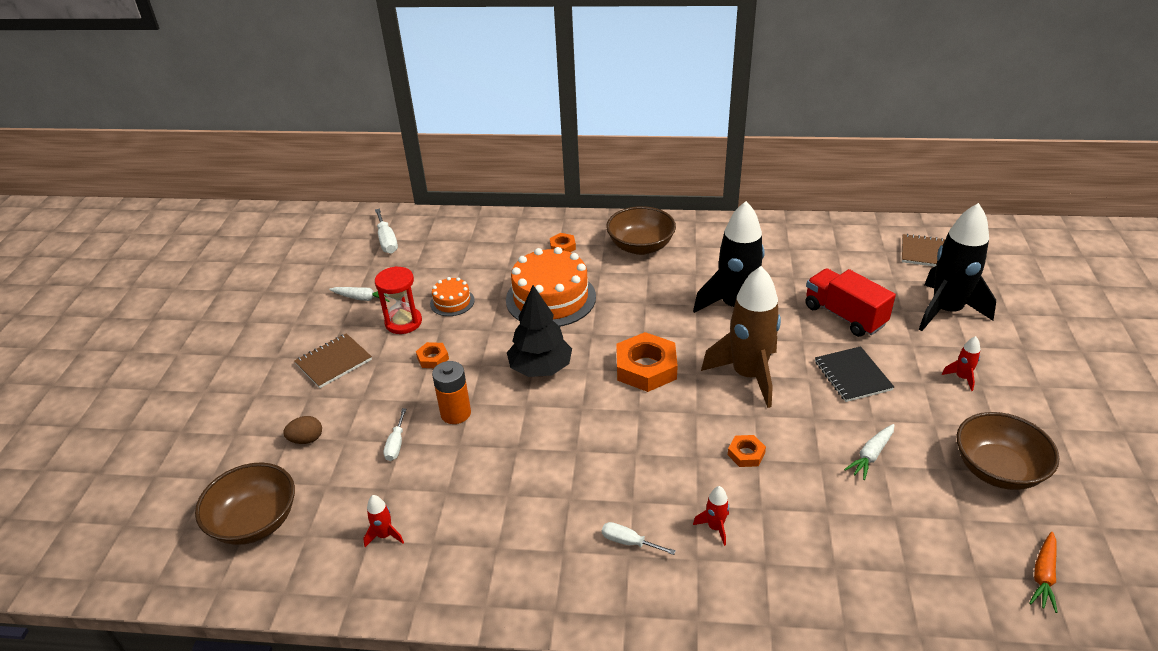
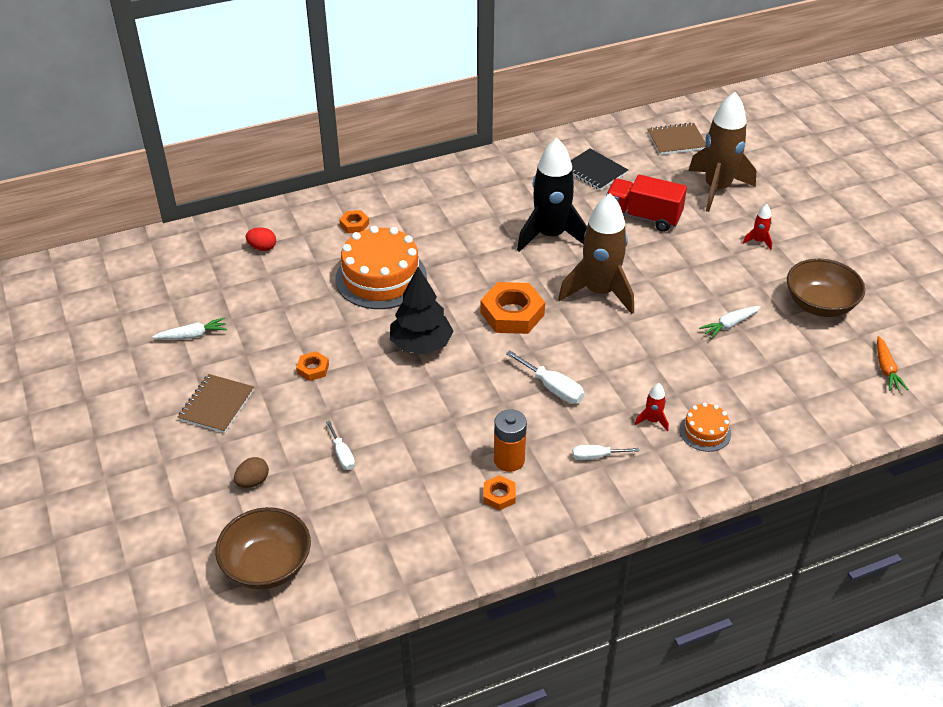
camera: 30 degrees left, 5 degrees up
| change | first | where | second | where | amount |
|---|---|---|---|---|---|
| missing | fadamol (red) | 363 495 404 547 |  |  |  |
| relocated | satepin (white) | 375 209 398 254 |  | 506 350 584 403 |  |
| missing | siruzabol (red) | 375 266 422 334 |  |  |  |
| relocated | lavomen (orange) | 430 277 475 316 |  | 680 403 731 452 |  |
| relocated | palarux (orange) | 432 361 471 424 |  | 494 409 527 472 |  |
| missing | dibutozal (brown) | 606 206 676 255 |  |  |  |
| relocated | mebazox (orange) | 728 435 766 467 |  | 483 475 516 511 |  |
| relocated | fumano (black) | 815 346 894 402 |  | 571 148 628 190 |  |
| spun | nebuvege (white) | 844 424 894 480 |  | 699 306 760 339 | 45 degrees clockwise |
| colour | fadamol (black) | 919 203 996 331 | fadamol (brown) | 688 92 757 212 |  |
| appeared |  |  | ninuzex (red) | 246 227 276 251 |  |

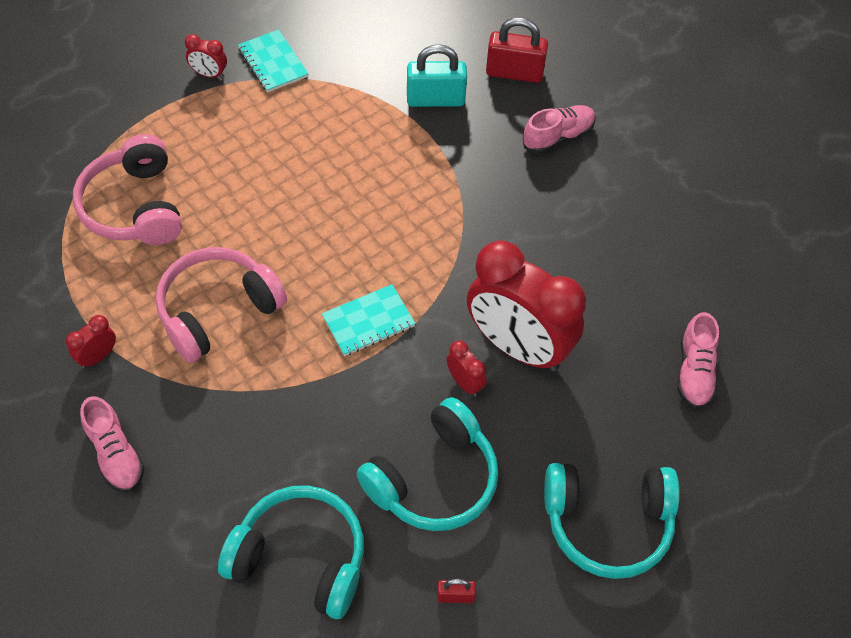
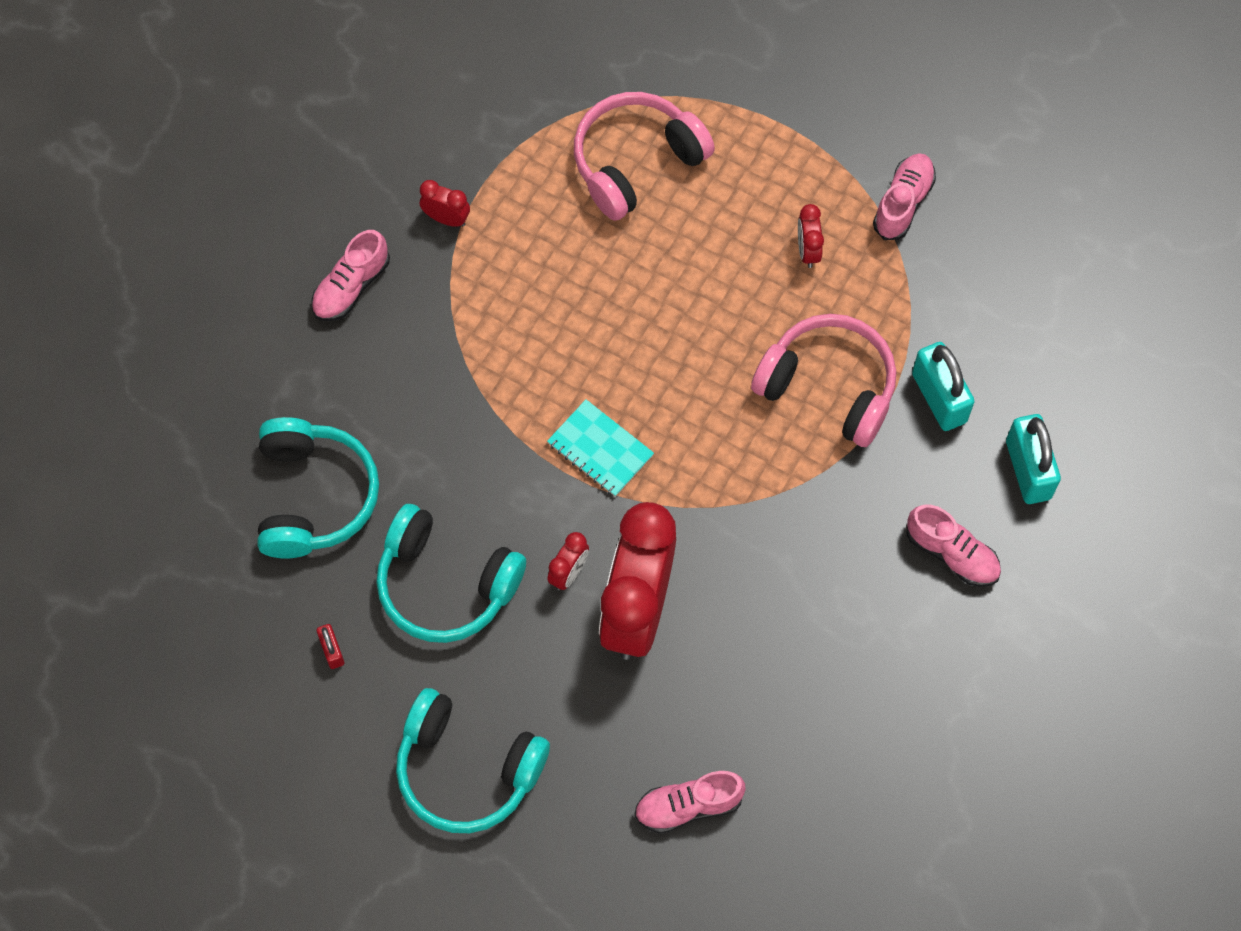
camera: 70 degrees right, 10 degrees up
| change | first | where | second | where | amount |
|---|---|---|---|---|---|
| relocated | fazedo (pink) | 156 247 287 363 |  | 751 314 896 447 |  |
| relocated | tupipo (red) | 185 34 227 79 |  | 798 204 824 268 |  |
| exchanged | fumano (turquoise) | 238 29 308 92 | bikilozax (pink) | 873 153 936 240 |  |
| colour | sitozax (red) | 486 17 548 83 | sitozax (turquoise) | 1006 414 1061 504 |  |
| spun | fazedo (turquoise) | 544 463 680 579 |  | 396 688 550 833 | 45 degrees counterclockwise |

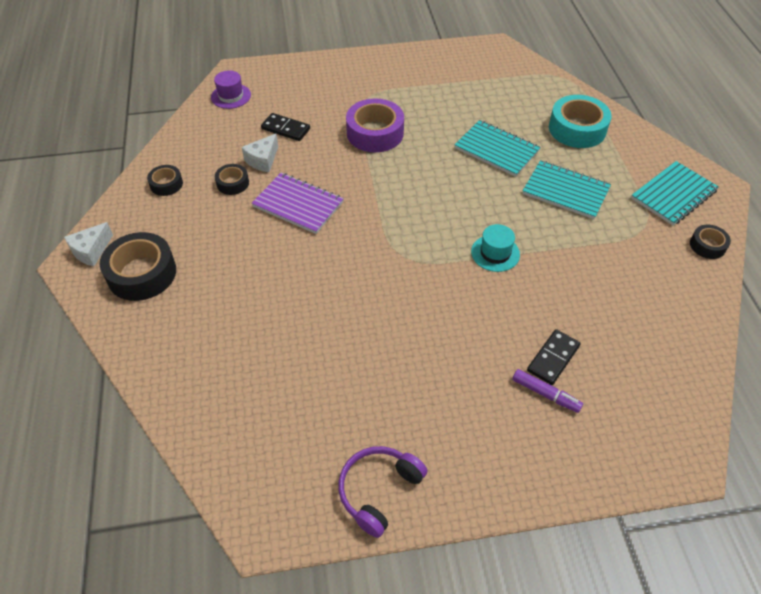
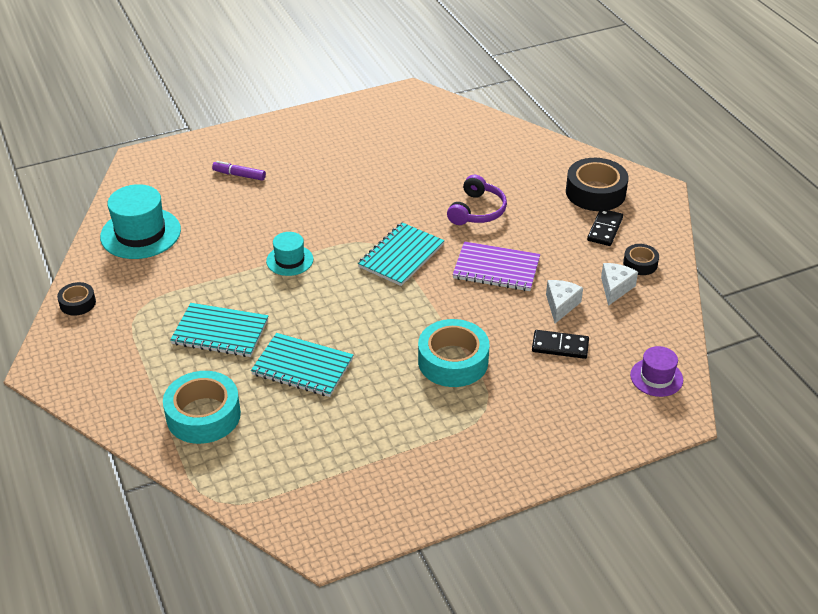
camera: 165 degrees right, 10 degrees down
| change | first | where | second | where | amount |
|---|---|---|---|---|---|
| relocated | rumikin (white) | 64 222 113 266 |  | 601 263 638 306 |  |
| missing | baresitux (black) | 215 164 249 195 |  |  |  |
| relocated | fazedo (purple) | 338 446 427 538 |  | 447 174 507 225 |  |
| colour | baresitux (purple) | 346 98 404 152 | baresitux (turquoise) | 418 319 489 387 |  |
| relocated | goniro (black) | 527 329 581 385 |  | 587 209 623 246 |  |
| relocated | fumano (turquoise) | 631 161 719 226 |  | 358 223 445 286 |  |
| appeared |  |  | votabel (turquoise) | 100 184 181 259 |  |

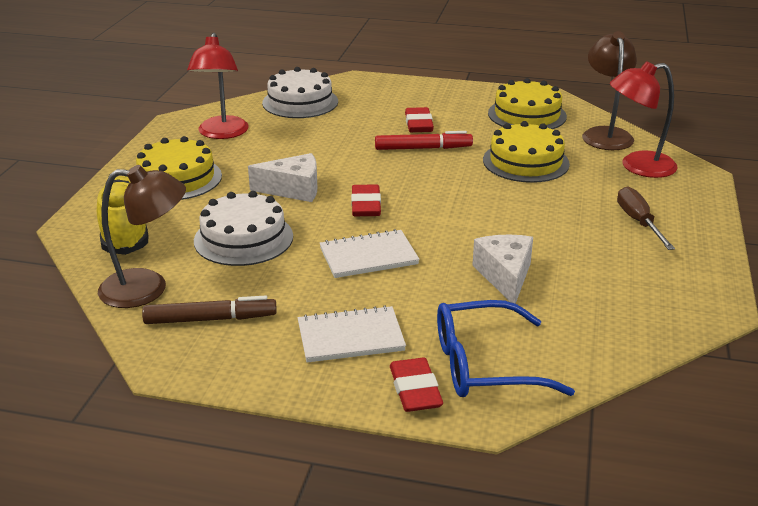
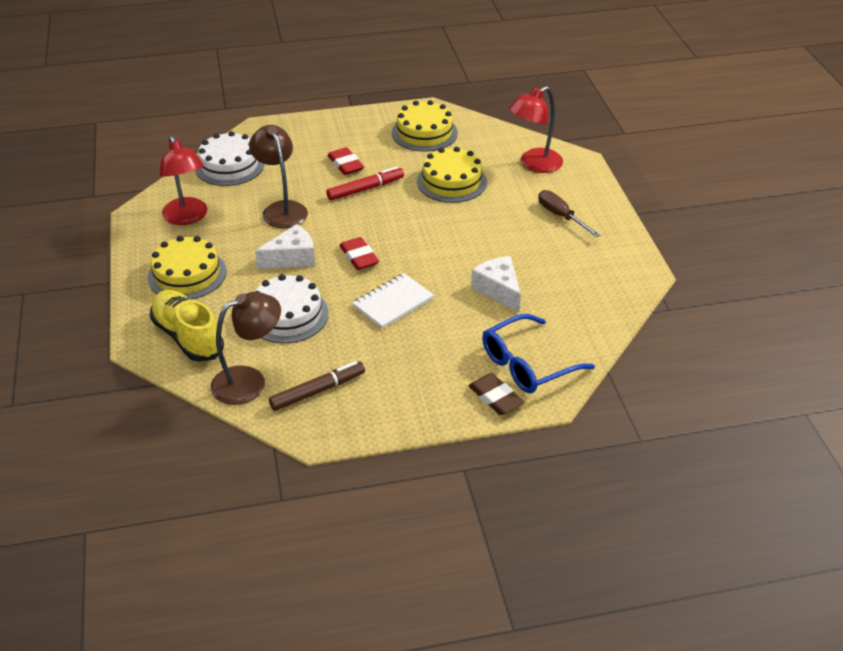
camera: 25 degrees left, 10 degrees up
| change | first | where | second | where | amount |
|---|---|---|---|---|---|
| missing | fumano (white) | 298 305 406 362 |  |  |  |
| colour | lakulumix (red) | 390 358 443 412 | lakulumix (brown) | 468 373 524 415 |  |
| relocated | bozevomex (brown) | 582 31 637 150 |  | 249 125 308 228 |  |

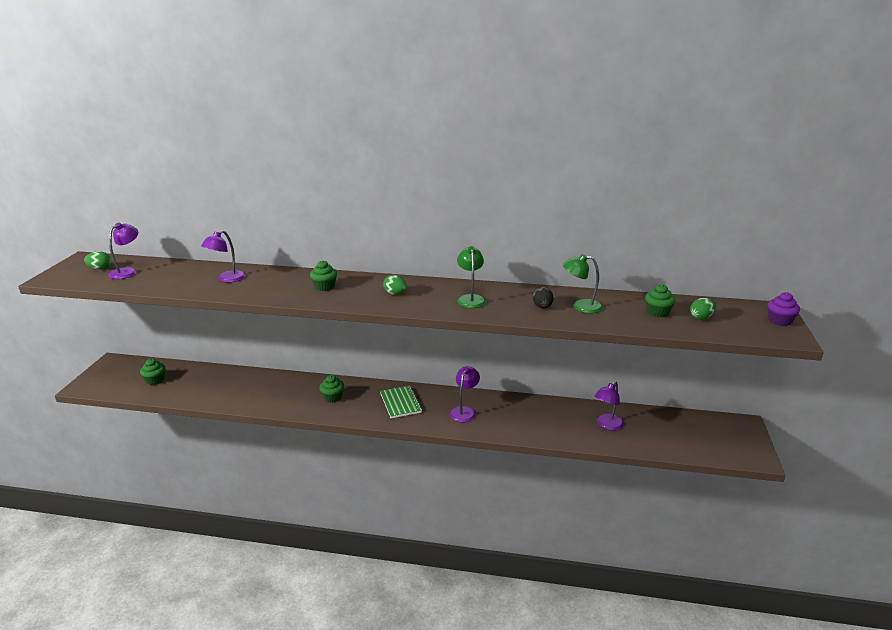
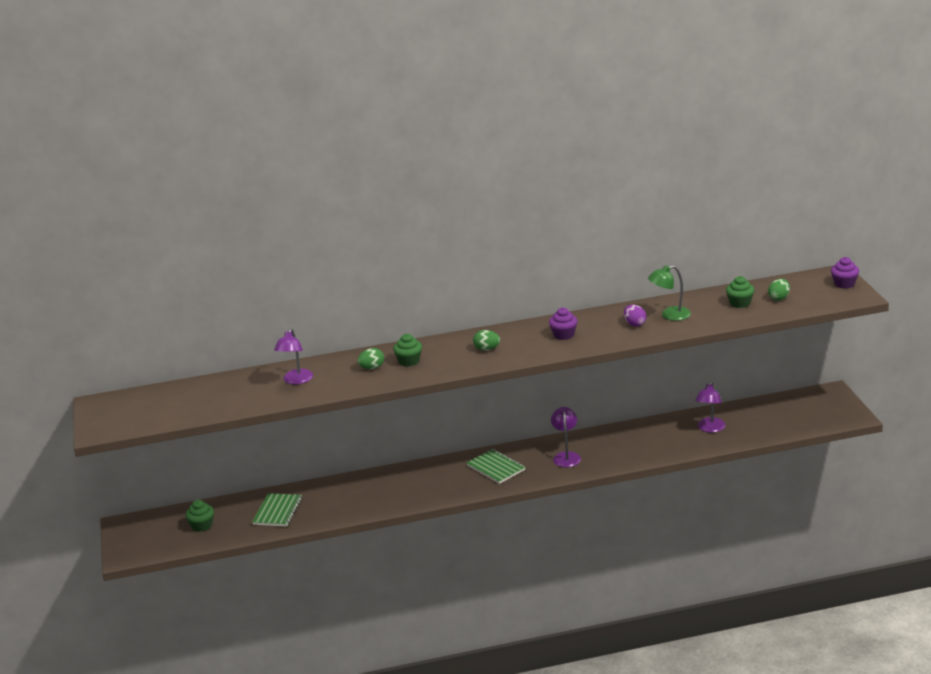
camera: 20 degrees left, 0 degrees up
| change | first | where | second | where | amount |
|---|---|---|---|---|---|
| relocated | ninuzex (green) | 84 251 111 270 |  | 357 348 384 369 |  |
| missing | bozevomex (purple) | 108 223 138 279 |  |  |  |
| missing | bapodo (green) | 320 375 344 403 |  |  |  |
| exchanged | bozevomex (green) | 457 246 486 308 | bapodo (purple) | 549 308 578 340 |  |
| colour | ninuzex (black) | 533 286 554 309 | ninuzex (purple) | 624 305 646 327 |  |
| appeared |  |  | fumano (green) | 252 493 302 527 |  |

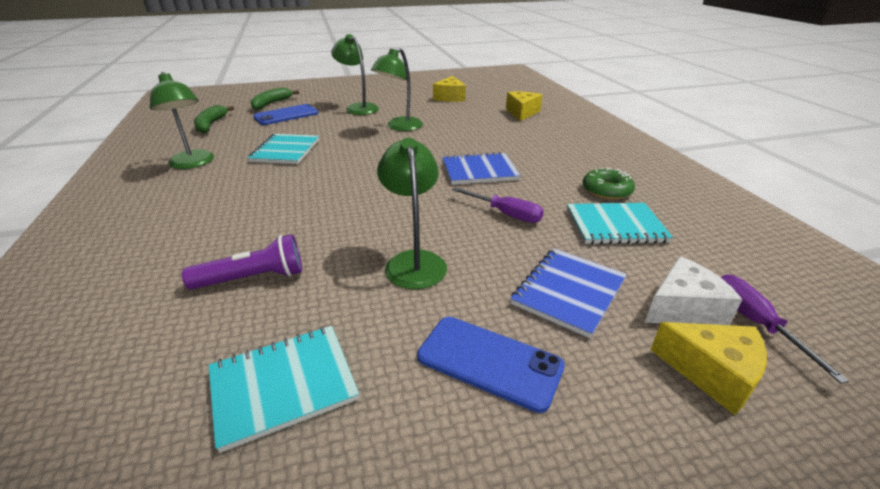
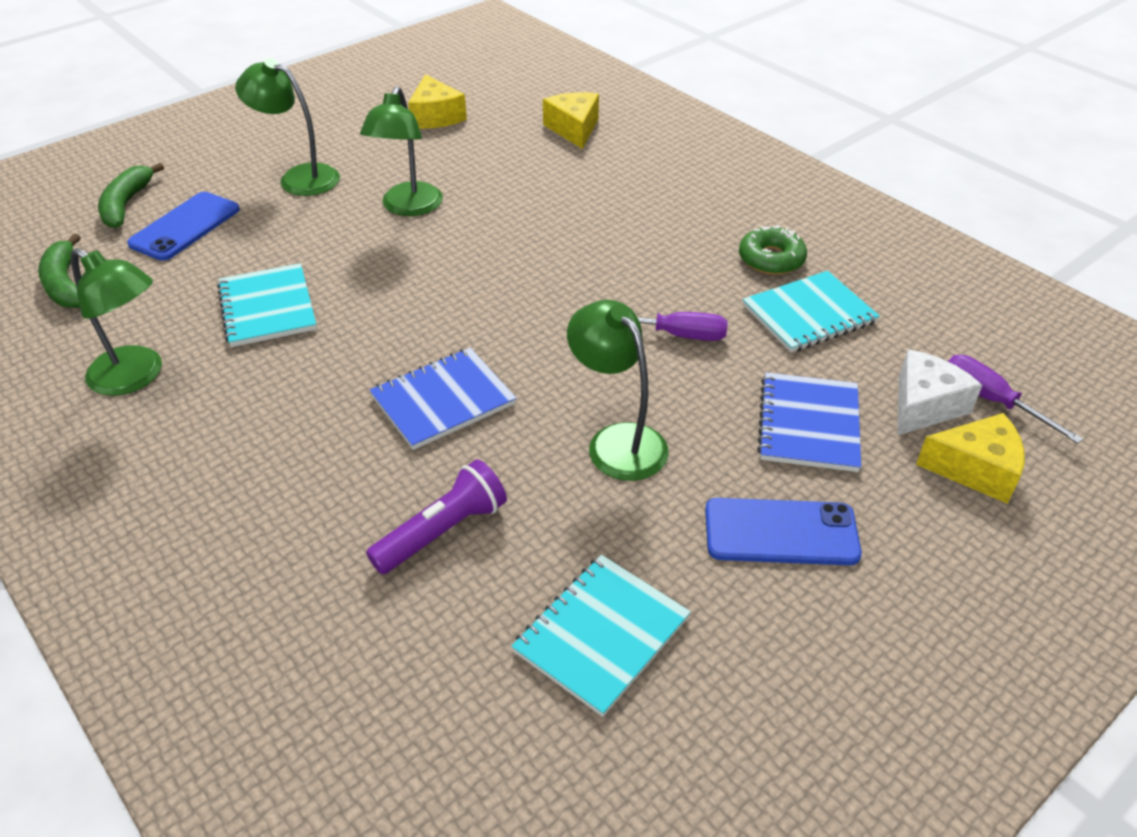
camera: 25 degrees left, 10 degrees up
| change | first | where | second | where | amount |
|---|---|---|---|---|---|
| relocated | fumano (blue) | 442 152 521 185 |  | 369 348 516 450 |  |

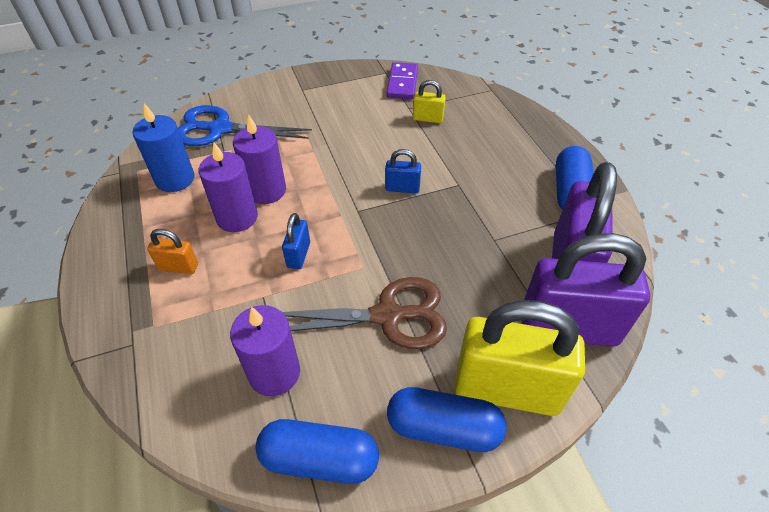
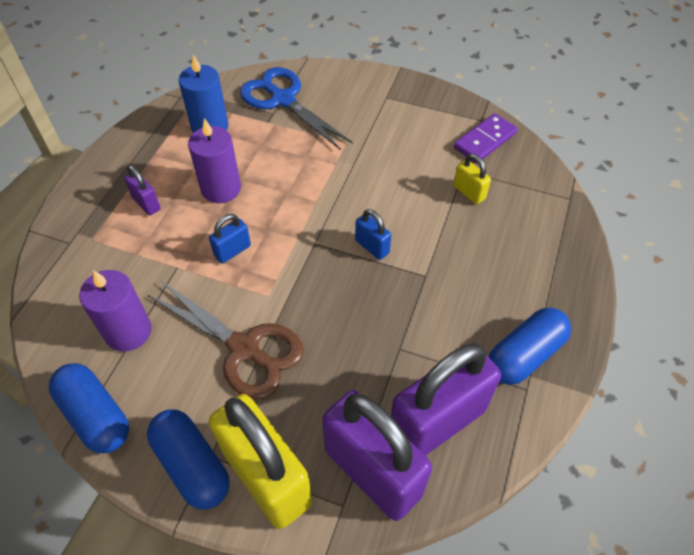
camera: 40 degrees right, 5 degrees up
| change | first | where | second | where | amount |
|---|---|---|---|---|---|
| colour | sitozax (orange) | 147 229 198 274 | sitozax (purple) | 124 165 161 215 |  |
| missing | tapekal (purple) | 233 114 286 204 |  |  |  |

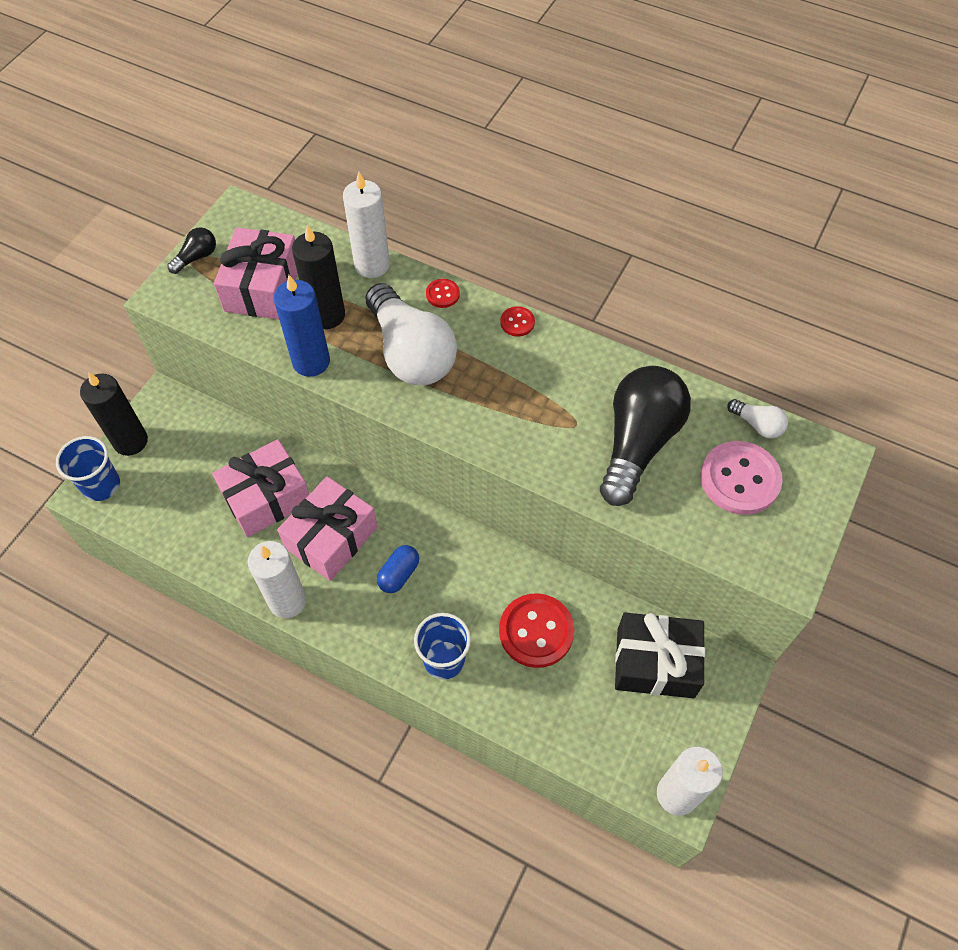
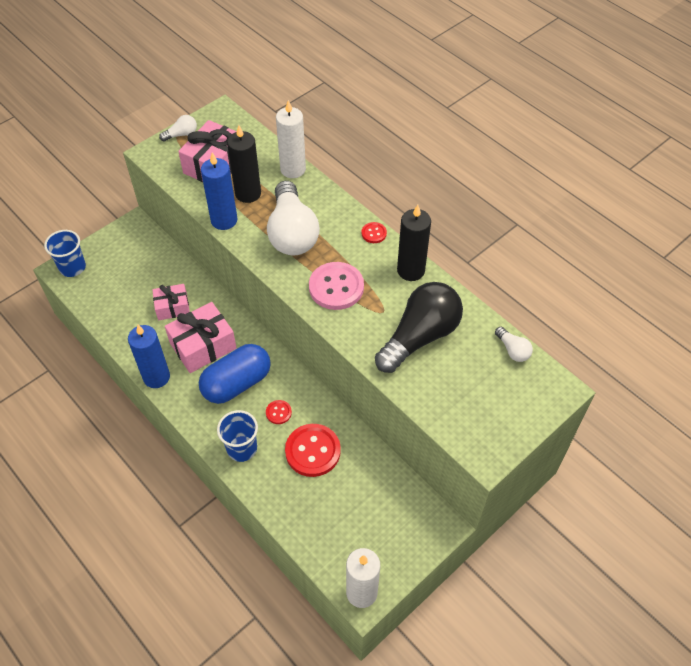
camera: 20 degrees right, 5 degrees down
| change | first | where | second | where | amount |
|---|---|---|---|---|---|
| relocated | tapekal (black) | 80 372 148 456 |  | 397 205 431 281 |  |
| colour | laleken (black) | 167 227 216 274 | laleken (white) | 159 115 197 142 |  |
| size | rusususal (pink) | 212 439 310 537 |  | 152 284 190 320 | x0.62 |
| colour | tapekal (white) | 248 541 306 618 | tapekal (blue) | 128 325 170 388 |  |
| size | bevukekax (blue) | 377 545 419 593 |  | 199 344 271 404 | x1.97 |
| relocated | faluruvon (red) | 426 279 460 308 |  | 266 400 292 424 |  |
| missing | rusususal (black) | 615 613 705 698 |  |  |  |
| relocated | faluruvon (pink) | 700 441 783 515 |  | 309 262 364 310 |  |

